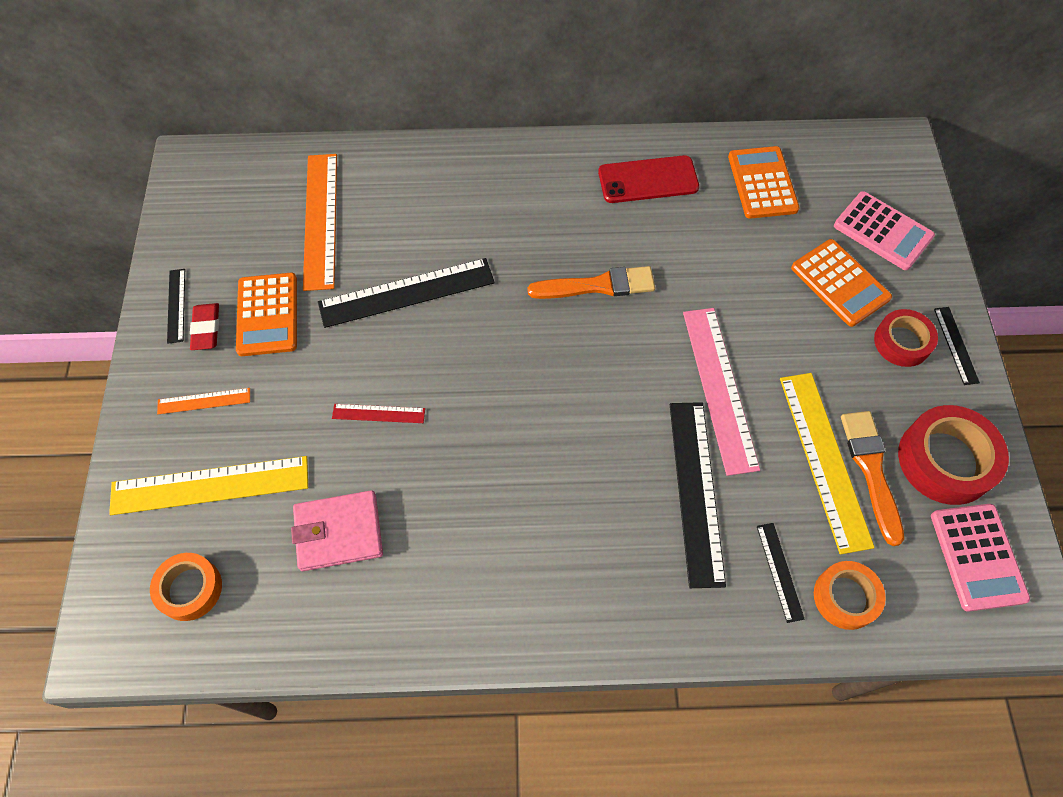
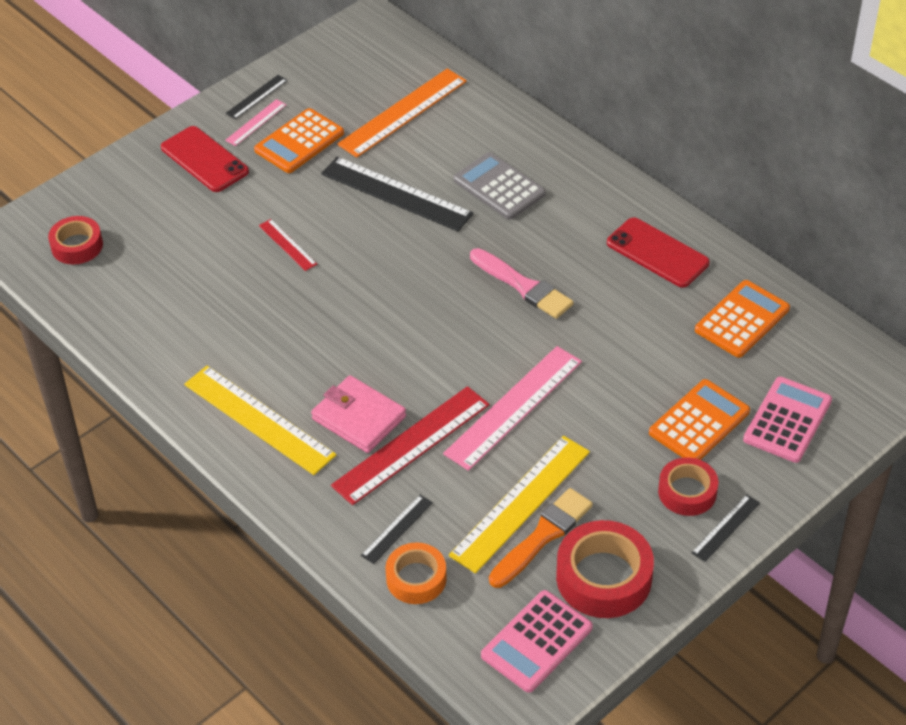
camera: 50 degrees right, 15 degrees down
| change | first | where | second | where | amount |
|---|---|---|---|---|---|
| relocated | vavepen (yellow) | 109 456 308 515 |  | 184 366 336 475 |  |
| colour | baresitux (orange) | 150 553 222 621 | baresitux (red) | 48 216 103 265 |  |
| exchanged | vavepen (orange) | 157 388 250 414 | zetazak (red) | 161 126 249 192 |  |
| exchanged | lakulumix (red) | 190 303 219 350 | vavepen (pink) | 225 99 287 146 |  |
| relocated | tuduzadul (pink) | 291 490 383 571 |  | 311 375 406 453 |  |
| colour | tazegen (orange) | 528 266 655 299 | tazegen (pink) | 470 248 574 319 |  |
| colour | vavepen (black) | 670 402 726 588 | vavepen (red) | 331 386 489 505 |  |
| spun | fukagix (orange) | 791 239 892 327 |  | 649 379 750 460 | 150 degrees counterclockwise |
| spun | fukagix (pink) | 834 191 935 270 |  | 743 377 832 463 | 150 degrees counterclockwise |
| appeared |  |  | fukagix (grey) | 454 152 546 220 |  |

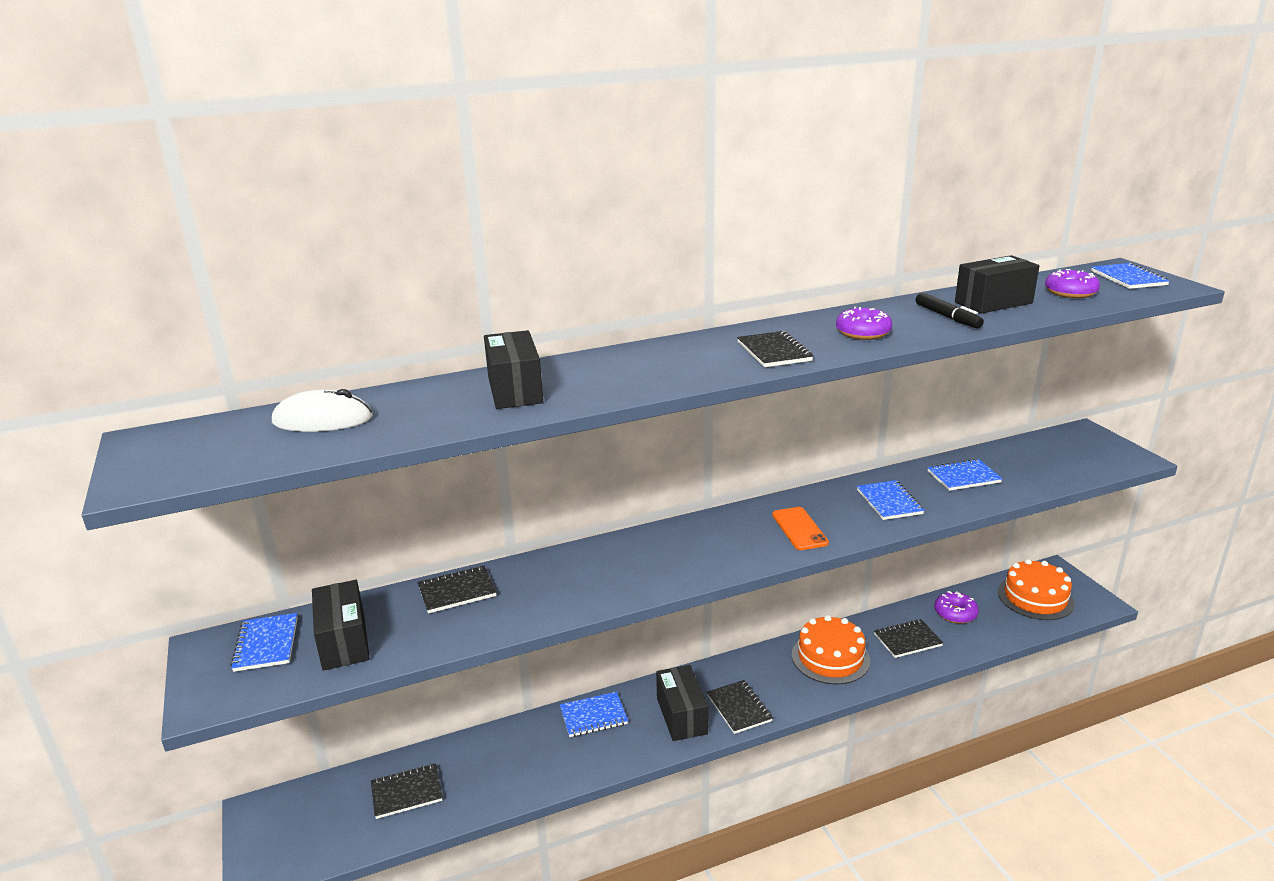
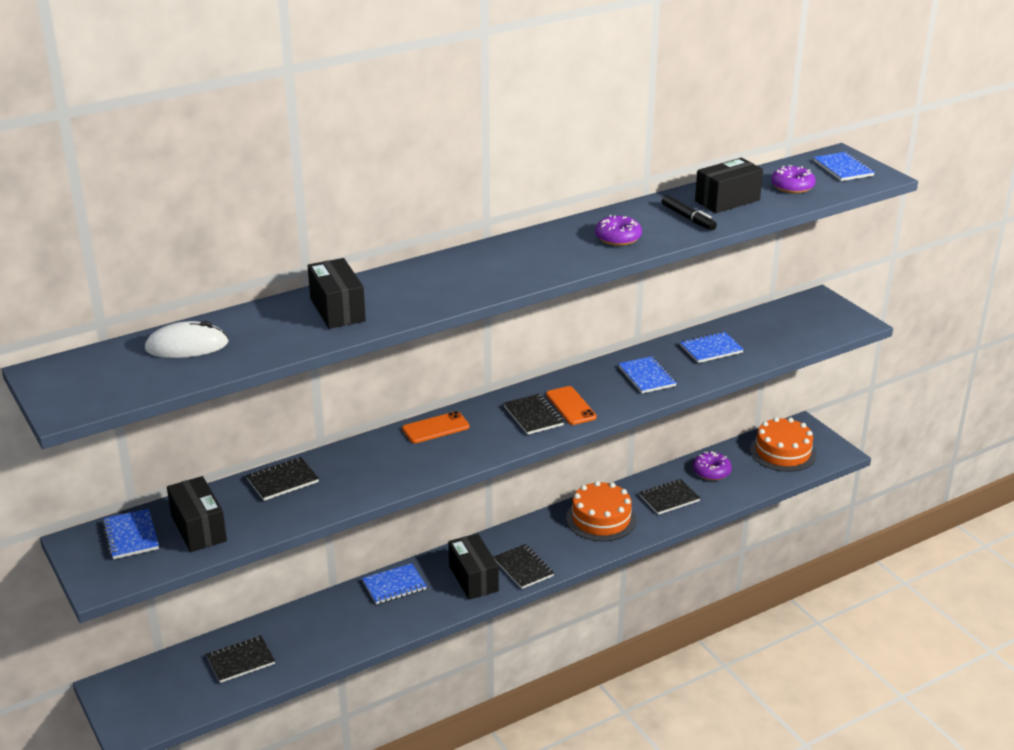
camera: 10 degrees left, 5 degrees up
| change | first | where | second | where | amount |
|---|---|---|---|---|---|
| relocated | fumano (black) | 737 331 813 367 |  | 504 394 564 435 |  |
| appeared |  |  | zetazak (orange) | 402 411 470 443 |  |

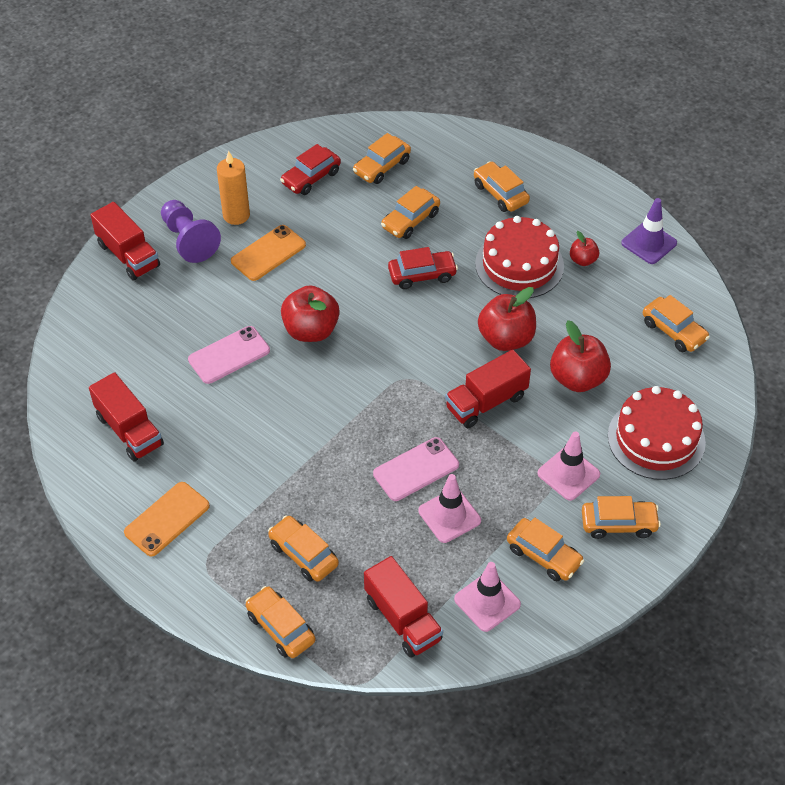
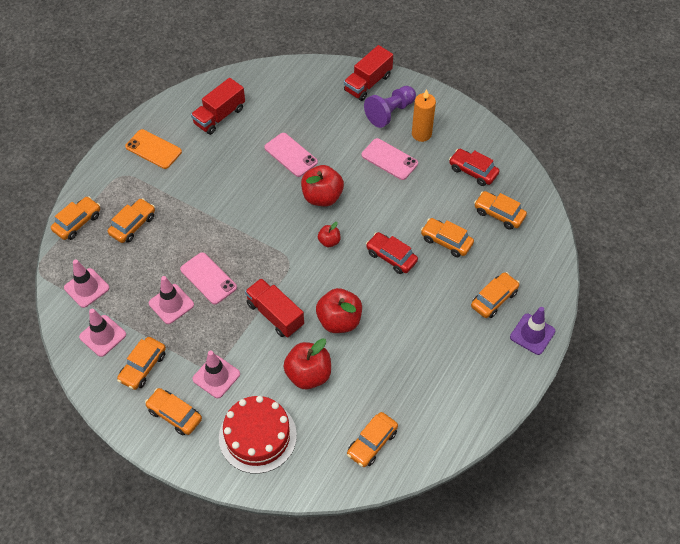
camera: 80 degrees right, 5 degrees up
| change | first | where | second | where | amount |
|---|---|---|---|---|---|
| colour | zetazak (orange) | 231 225 306 281 | zetazak (pink) | 361 138 418 180 |  |
| exchanged | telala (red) | 364 556 443 658 | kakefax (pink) | 64 259 109 308 |  |
| spun | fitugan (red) | 388 247 458 289 |  | 366 232 418 274 | 150 degrees clockwise |
| missing | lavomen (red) | 475 216 564 298 |  |  |  |
| relocated | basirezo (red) | 570 231 599 266 |  | 318 222 341 247 |  |
| spun | fitugan (orange) | 582 496 661 539 |  | 145 388 202 435 | 135 degrees clockwise |
| relocated | kakefax (purple) | 621 198 677 264 |  | 510 307 555 355 |  |

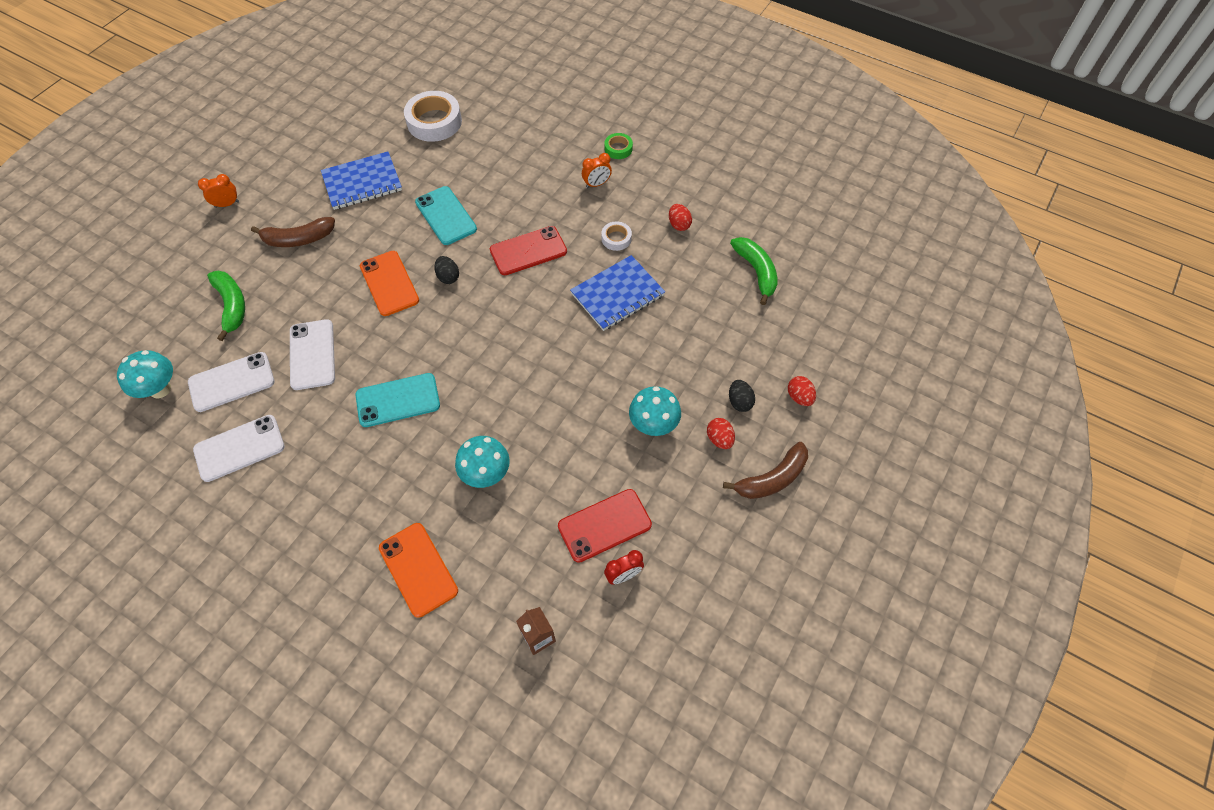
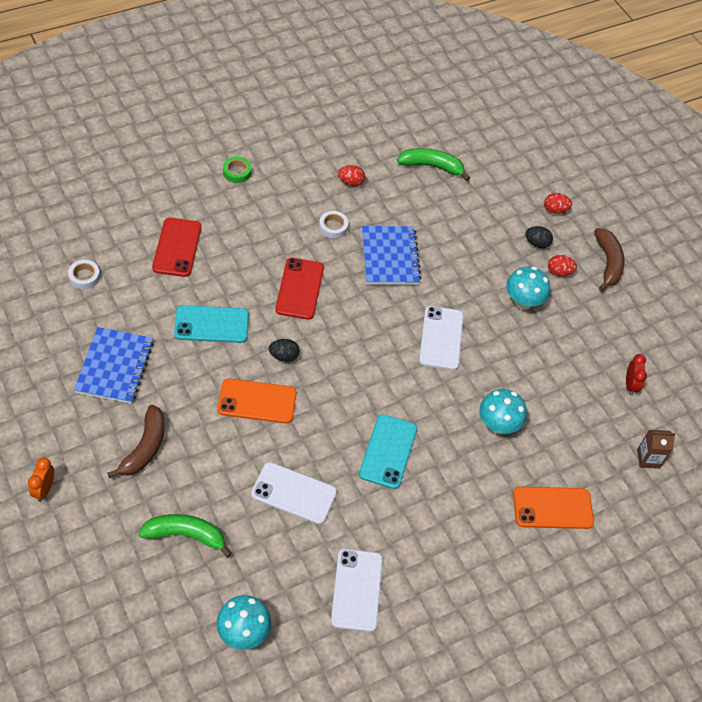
camera: 65 degrees left, 5 degrees down
| change | first | where | second | where | amount |
|---|---|---|---|---|---|
| relocated | zetazak (white) | 188 352 275 412 |  | 419 306 464 370 |  |
| size | baresitux (white) | 404 91 462 142 |  | 68 260 100 289 | x0.50 |
| relocated | zetazak (red) | 558 489 652 563 |  | 152 218 202 277 |  |
| missing | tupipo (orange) | 582 153 612 188 |  |  |  |

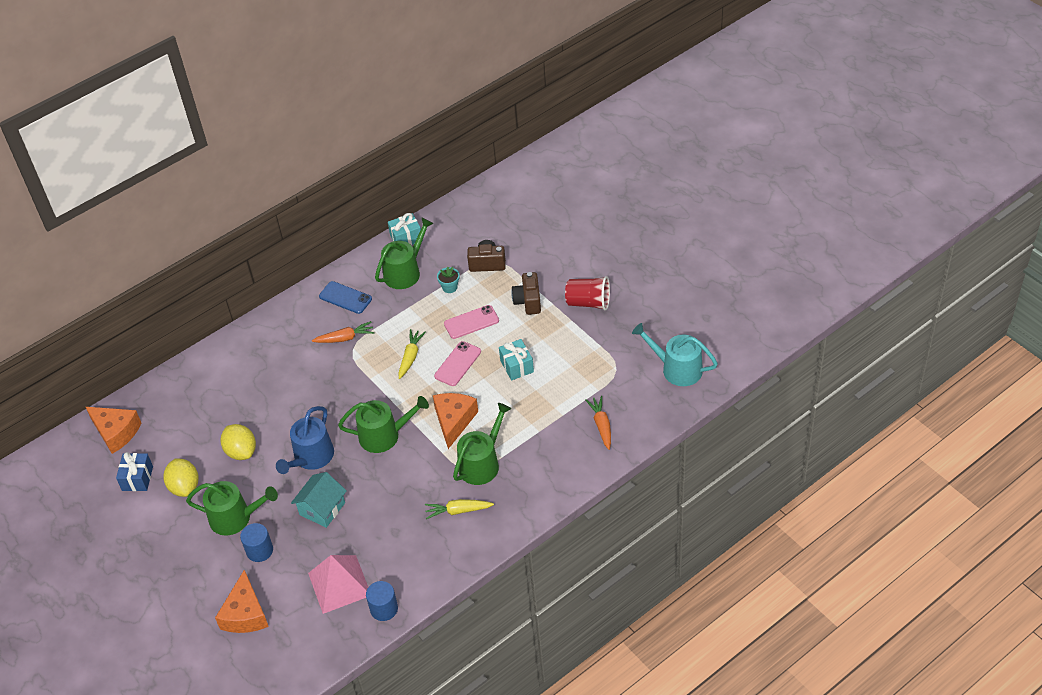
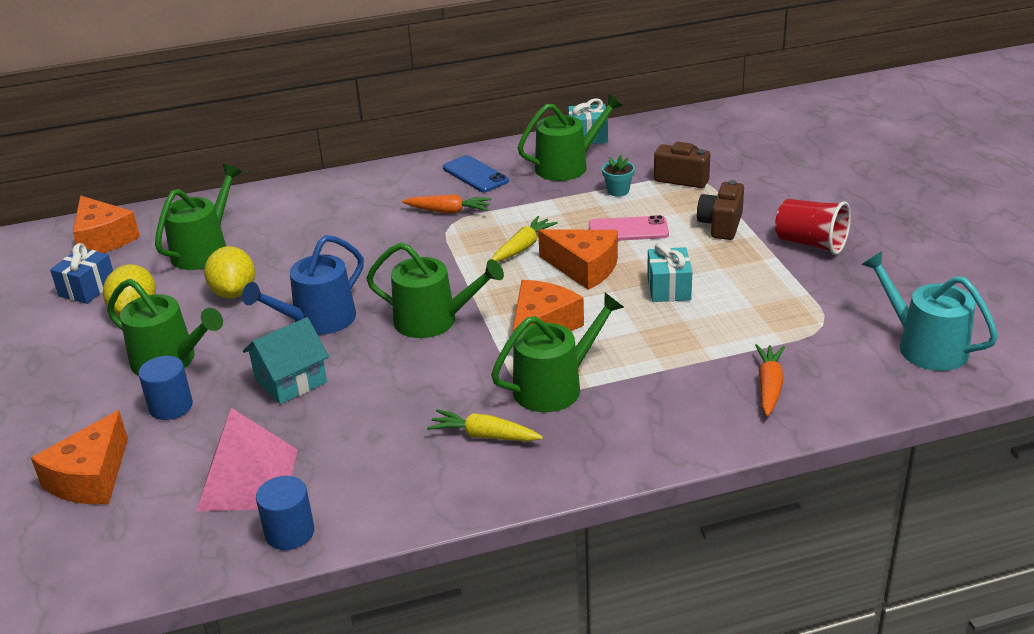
camera: 20 degrees right, 15 degrees down
| change | first | where | second | where | amount |
|---|---|---|---|---|---|
| exchanged | zetazak (pink) | 434 341 481 386 | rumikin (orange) | 538 229 618 290 |  |
| appeared |  |  | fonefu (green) | 155 164 242 270 |  |

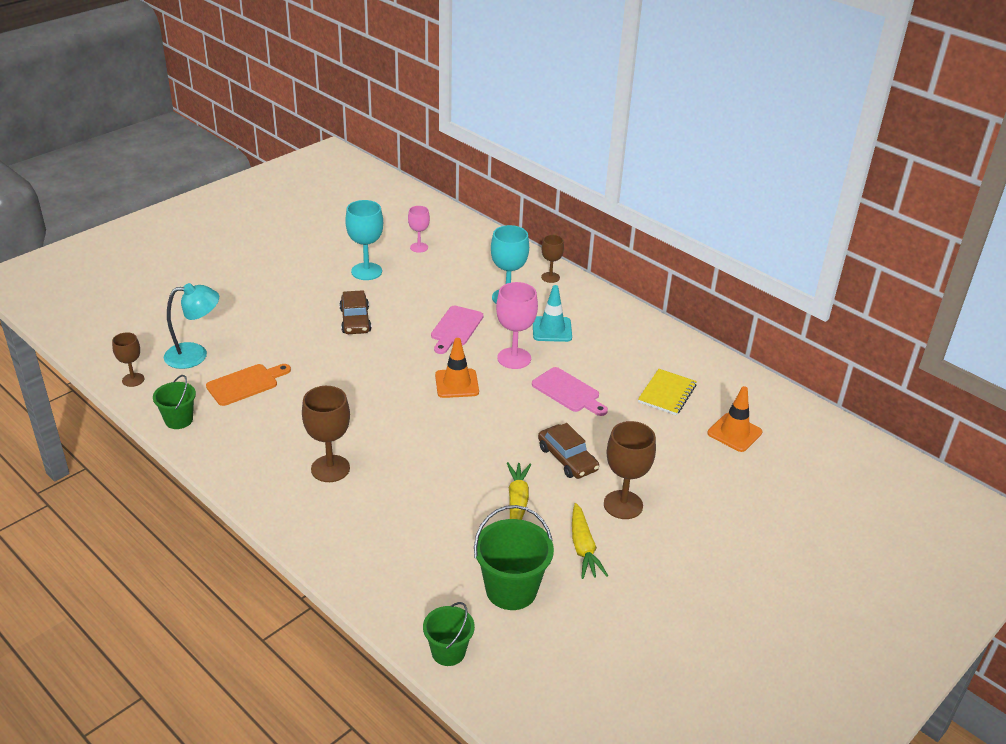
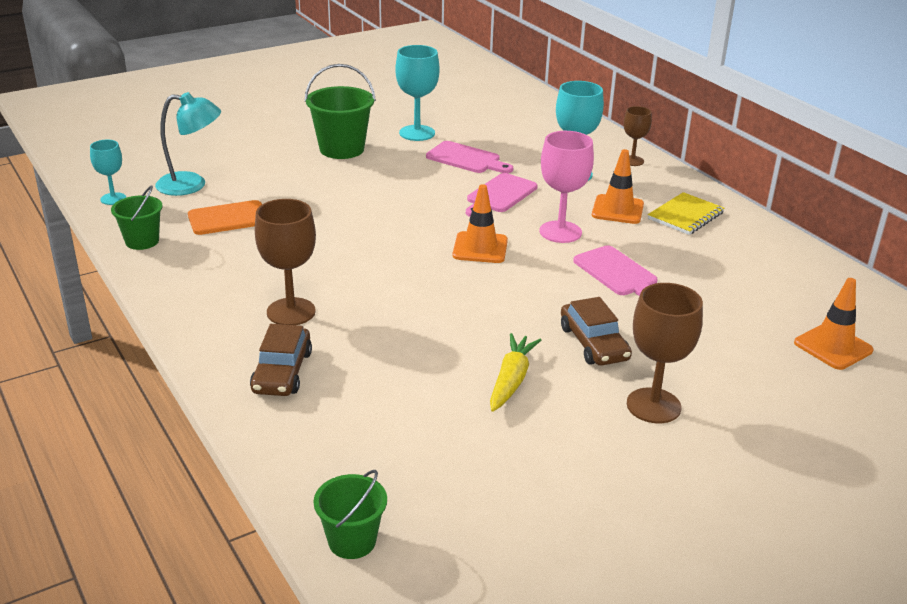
camera: 15 degrees right, 5 degrees down
| change | first | where | second | where | amount |
|---|---|---|---|---|---|
| colour | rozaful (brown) | 112 332 144 387 | rozaful (turquoise) | 90 140 126 205 |  |
| relocated | fitugan (brown) | 339 290 371 334 |  | 250 324 312 396 |  |
| missing | rozaful (pink) | 408 206 430 253 |  |  |  |
| relocated | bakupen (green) | 474 505 554 610 |  | 304 64 376 159 |  |
| colour | kakefax (turquoise) | 533 285 572 342 | kakefax (orange) | 592 149 644 224 |  |
| missing | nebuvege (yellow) | 572 503 608 579 |  |  |  |
| relocated | fumano (yellow) | 638 369 697 415 |  | 648 192 724 235 |  |
| appeared |  |  | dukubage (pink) | 426 141 513 173 |  |

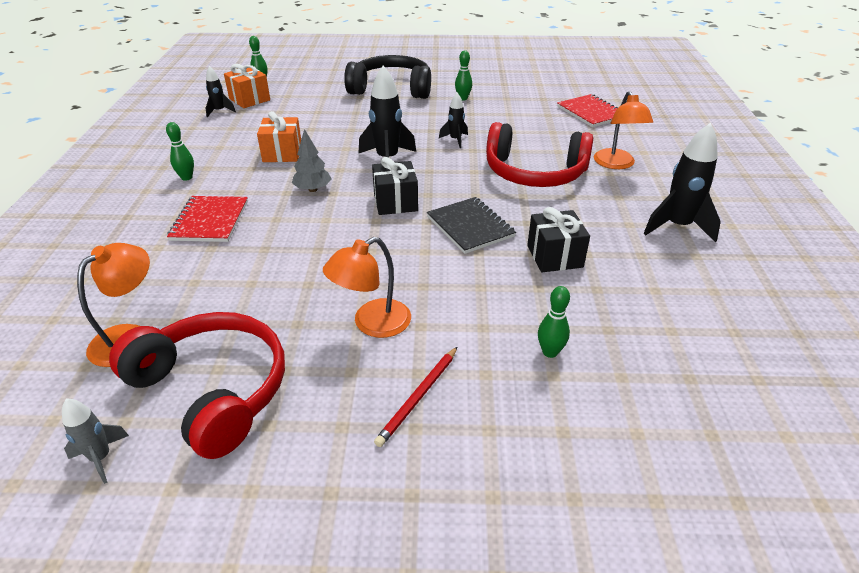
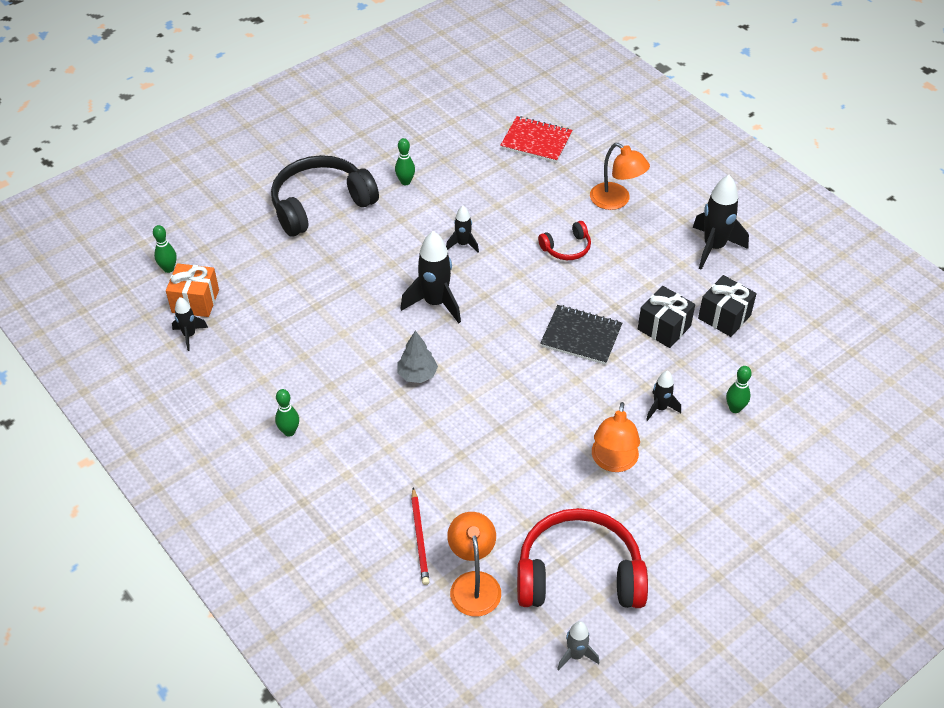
camera: 40 degrees left, 10 degrees up
| change | first | where | second | where | amount |
|---|---|---|---|---|---|
| missing | fumano (red) | 167 196 248 242 |  |  |  |
| missing | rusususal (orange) | 257 111 301 162 |  |  |  |
| relocated | rusususal (black) | 372 157 418 215 |  | 698 275 757 337 |  |
| relocated | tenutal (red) | 374 347 457 447 |  | 411 487 429 585 |  |
| size | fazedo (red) | 486 122 593 187 |  | 538 221 591 260 | x0.48 |
| appeared |  |  | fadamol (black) | 646 371 681 421 |  |

